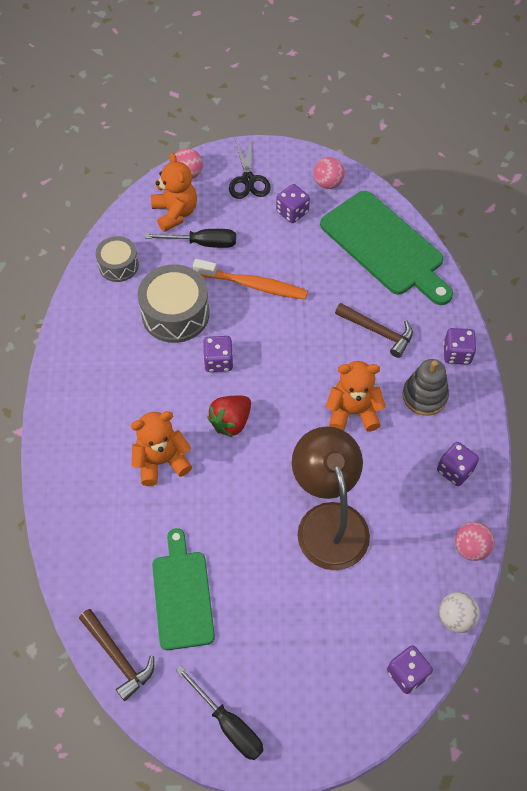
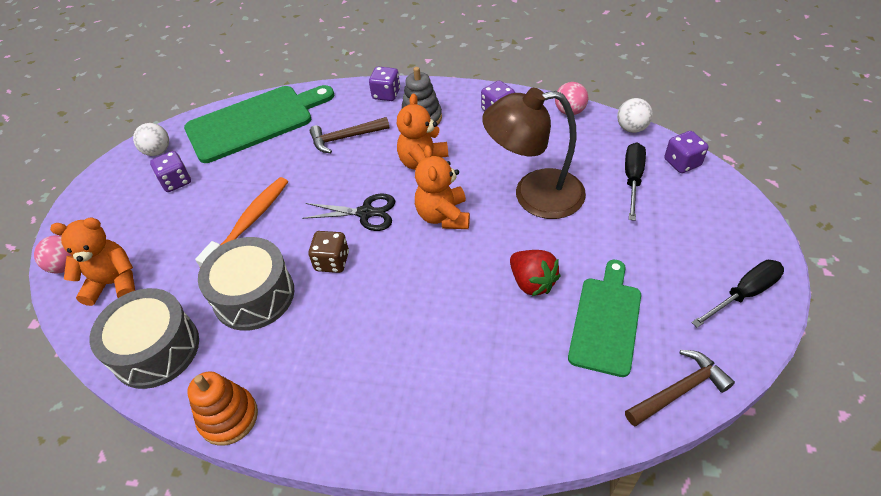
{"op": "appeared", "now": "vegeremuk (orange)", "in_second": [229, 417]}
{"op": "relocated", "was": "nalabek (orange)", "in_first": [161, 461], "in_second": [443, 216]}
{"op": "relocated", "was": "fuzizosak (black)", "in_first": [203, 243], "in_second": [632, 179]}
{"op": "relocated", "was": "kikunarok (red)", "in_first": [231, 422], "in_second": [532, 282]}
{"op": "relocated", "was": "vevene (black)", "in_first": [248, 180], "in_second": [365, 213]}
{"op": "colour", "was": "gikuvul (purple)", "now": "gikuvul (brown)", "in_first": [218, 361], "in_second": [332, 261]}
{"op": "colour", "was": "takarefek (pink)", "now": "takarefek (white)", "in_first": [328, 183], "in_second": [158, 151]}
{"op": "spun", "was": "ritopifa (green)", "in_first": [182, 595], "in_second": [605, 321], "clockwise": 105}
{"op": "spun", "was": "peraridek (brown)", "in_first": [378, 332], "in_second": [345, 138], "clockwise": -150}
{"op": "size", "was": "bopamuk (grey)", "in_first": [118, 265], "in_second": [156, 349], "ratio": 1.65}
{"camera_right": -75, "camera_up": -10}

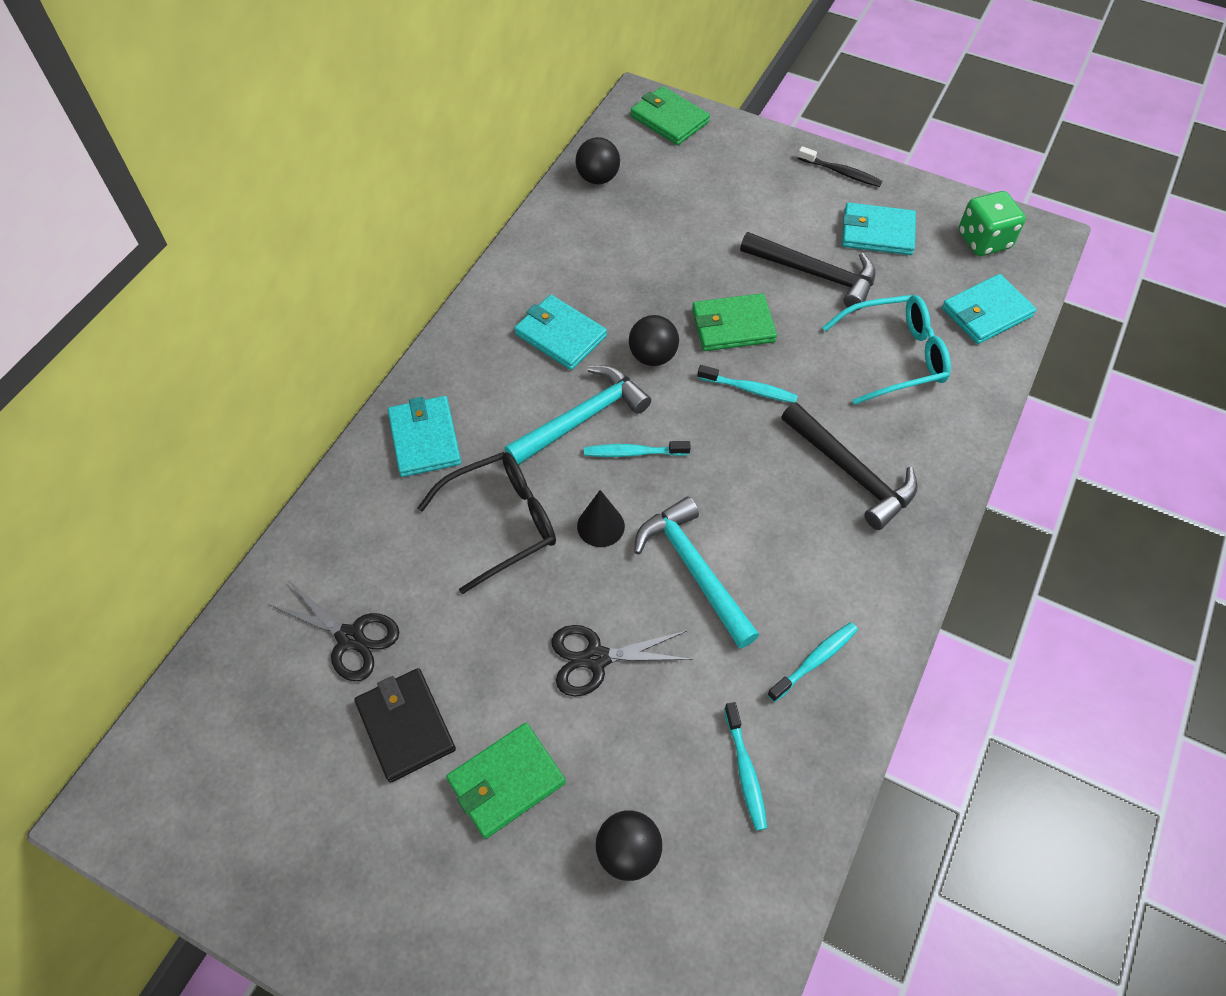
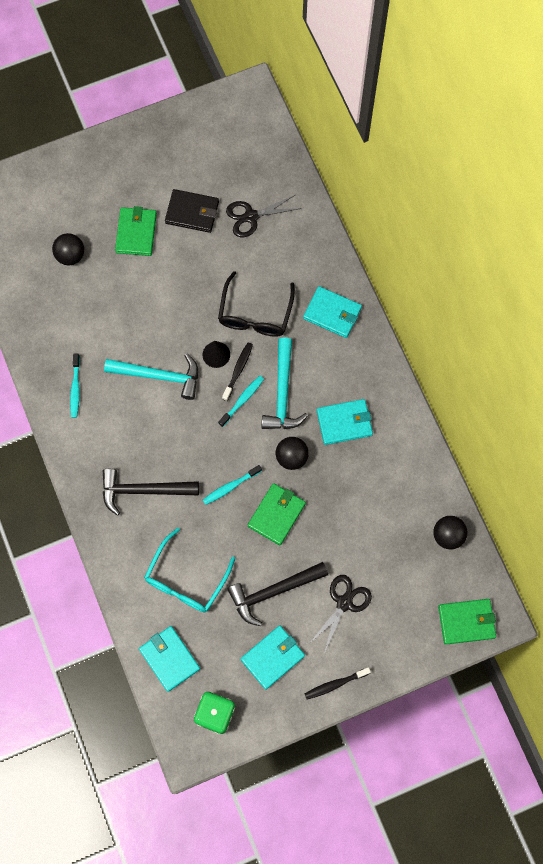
{"op": "missing", "was": "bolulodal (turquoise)", "in_first": [745, 771]}
{"op": "appeared", "now": "bolulodal (black)", "in_second": [238, 370]}
{"op": "relocated", "was": "vevene (black)", "in_first": [596, 658], "in_second": [344, 603]}
{"op": "spun", "was": "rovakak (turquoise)", "in_first": [986, 312], "in_second": [169, 659], "clockwise": -45}
{"camera_right": 130, "camera_up": 15}

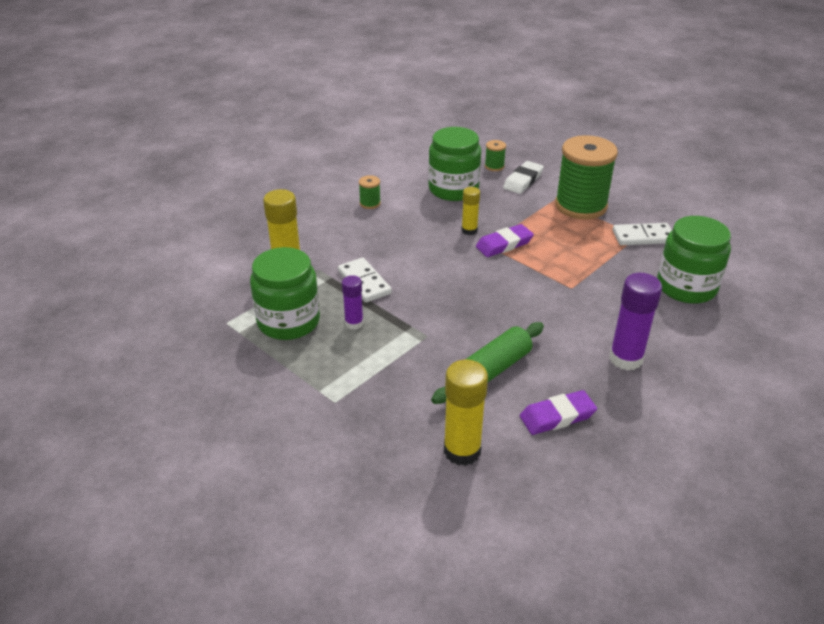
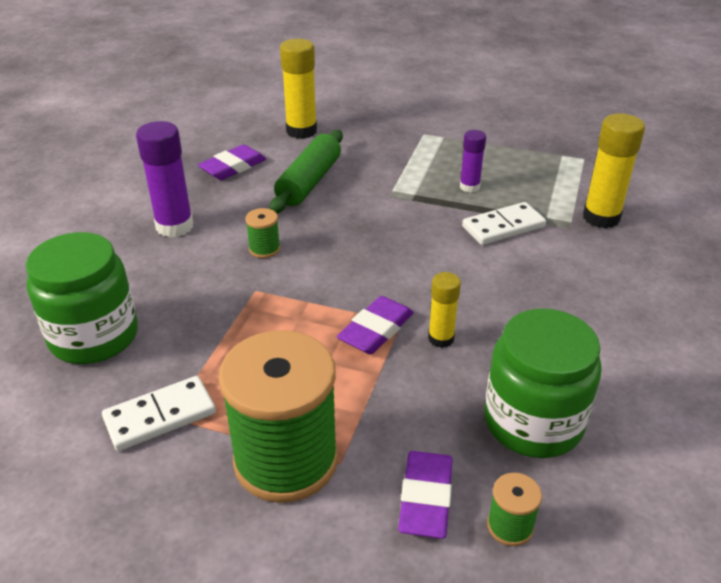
{"op": "missing", "was": "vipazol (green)", "in_first": [288, 321]}
{"op": "relocated", "was": "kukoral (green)", "in_first": [370, 203], "in_second": [264, 249]}
{"op": "colour", "was": "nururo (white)", "now": "nururo (purple)", "in_first": [523, 180], "in_second": [426, 498]}
{"op": "spun", "was": "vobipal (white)", "in_first": [364, 282], "in_second": [503, 227], "clockwise": -60}
{"camera_right": 155, "camera_up": 0}

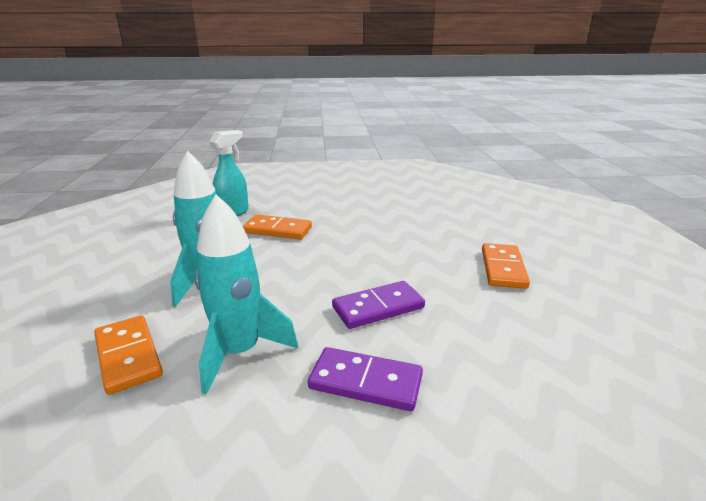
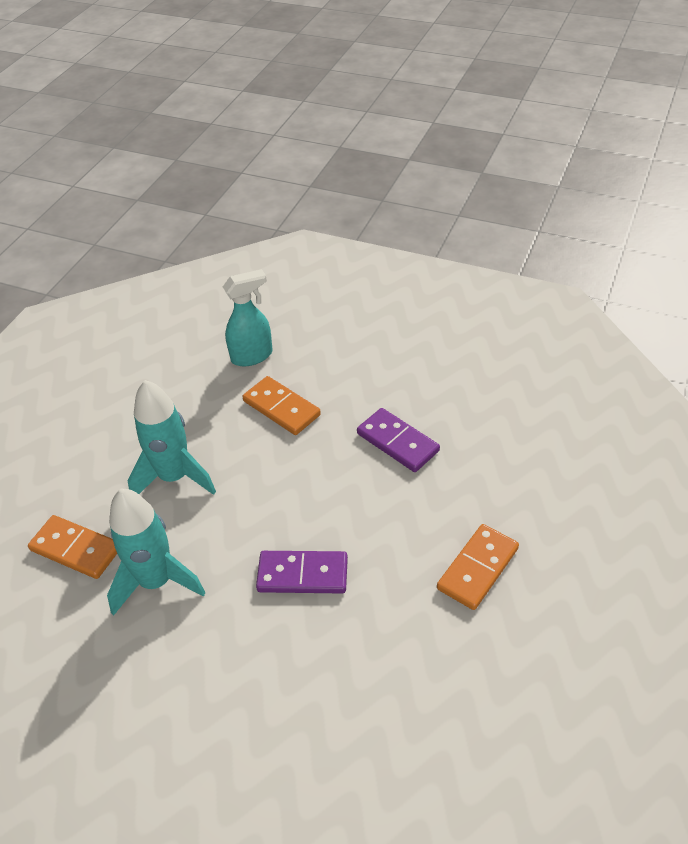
{"op": "relocated", "was": "vobipal (purple)", "in_first": [366, 382], "in_second": [398, 442]}
{"op": "spun", "was": "vobipal (orange)", "in_first": [128, 356], "in_second": [76, 549], "clockwise": -60}
{"camera_right": 30, "camera_up": 20}

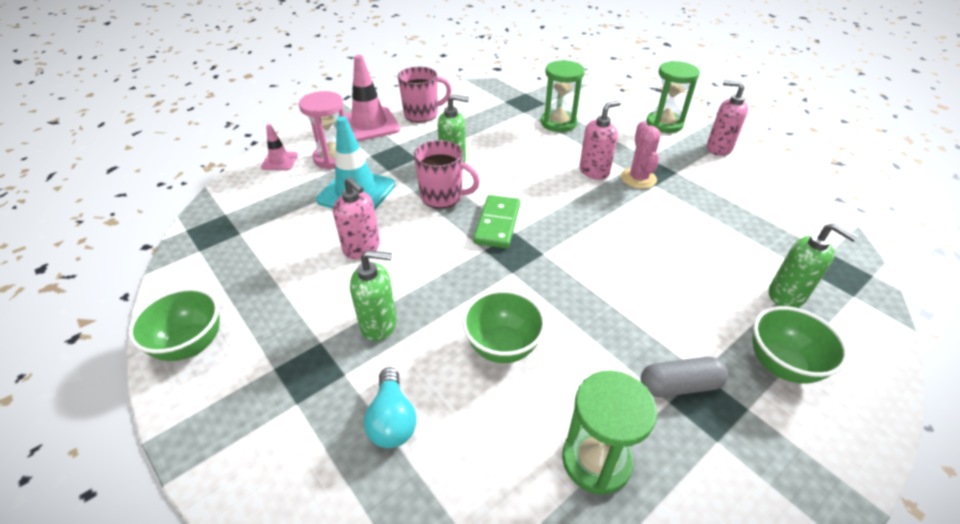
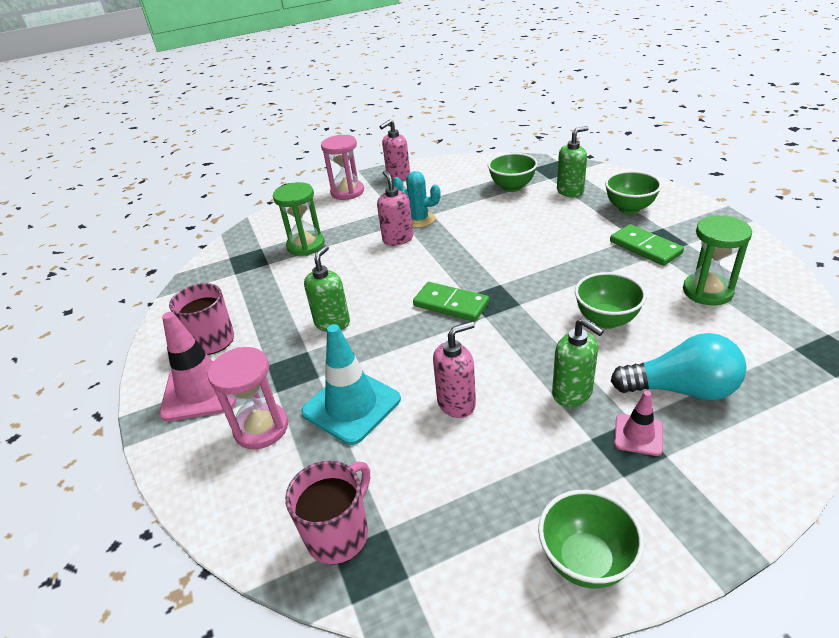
{"op": "appeared", "now": "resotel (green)", "in_second": [512, 187]}
{"op": "relocated", "was": "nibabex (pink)", "in_first": [280, 161], "in_second": [638, 435]}
{"op": "relocated", "was": "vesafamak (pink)", "in_first": [443, 196], "in_second": [339, 534]}
{"op": "exchanged", "was": "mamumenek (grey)", "now": "vobipal (green)", "in_first": [679, 385], "in_second": [645, 247]}
{"op": "colour", "was": "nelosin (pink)", "now": "nelosin (turquoise)", "in_first": [638, 178], "in_second": [419, 219]}
{"op": "colour", "was": "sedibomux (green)", "now": "sedibomux (pink)", "in_first": [664, 124], "in_second": [347, 192]}
{"op": "spun", "was": "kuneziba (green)", "in_first": [379, 324], "in_second": [572, 393], "clockwise": 120}
{"op": "size", "was": "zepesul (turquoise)", "in_first": [392, 420], "in_second": [681, 389], "ratio": 1.52}
{"camera_right": -70, "camera_up": -5}

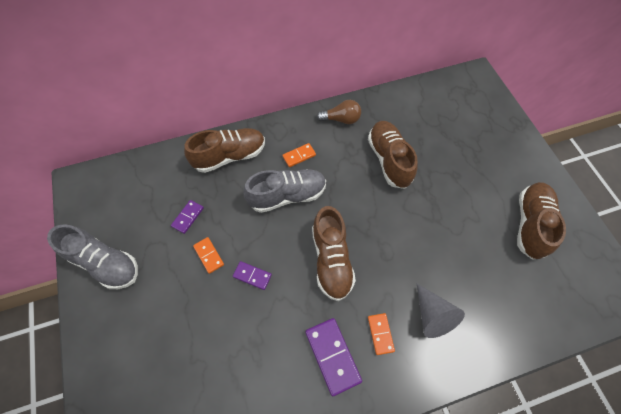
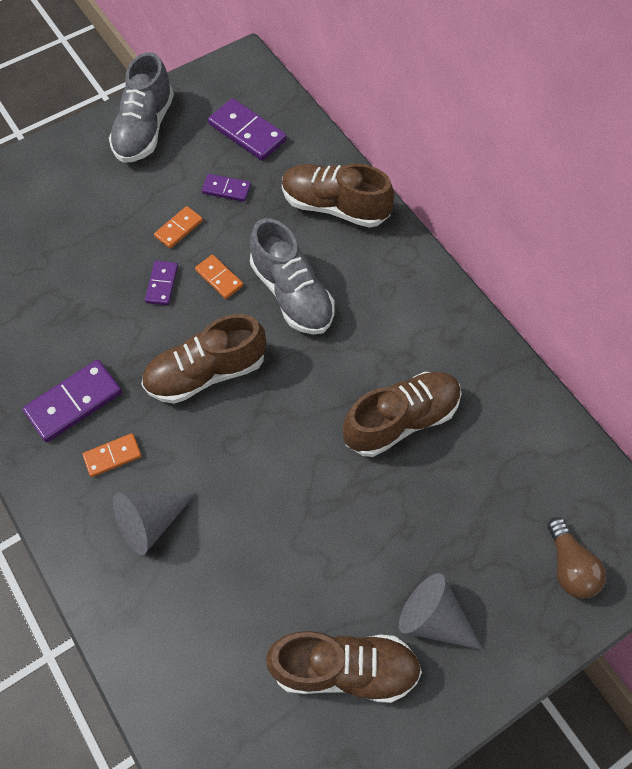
{"op": "appeared", "now": "vobipal (purple)", "in_second": [247, 132]}
{"op": "appeared", "now": "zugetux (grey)", "in_second": [433, 619]}
{"op": "relocated", "was": "vobipal (orange)", "in_first": [299, 156], "in_second": [219, 278]}
{"op": "relocated", "was": "zepesul (brown)", "in_first": [341, 119], "in_second": [569, 566]}
{"op": "spun", "was": "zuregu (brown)", "in_first": [230, 156], "in_second": [335, 206], "clockwise": 150}
{"camera_right": 75, "camera_up": 0}

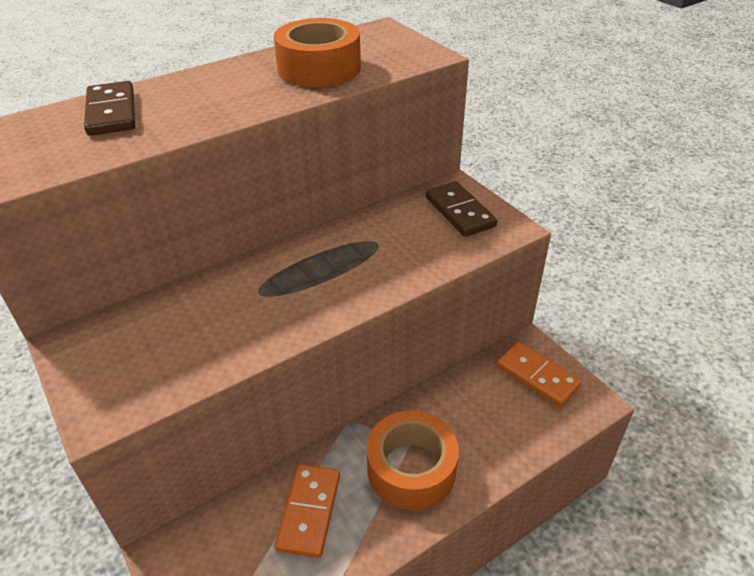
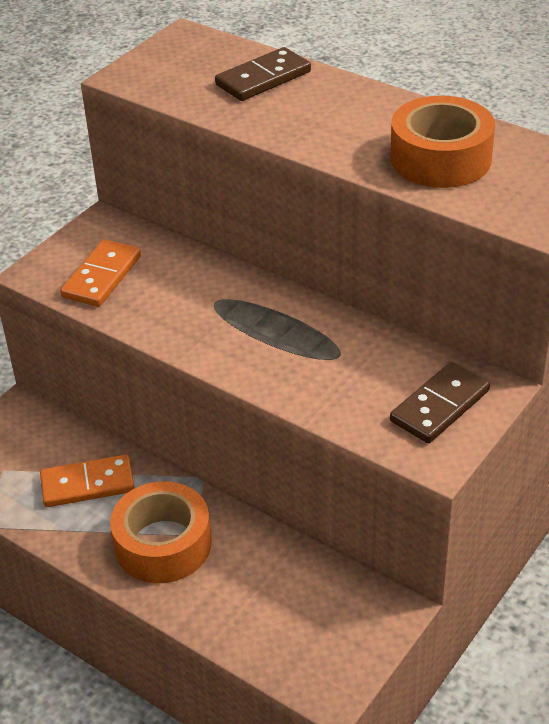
{"op": "relocated", "was": "vobipal (orange)", "in_first": [537, 376], "in_second": [102, 276]}
{"camera_right": 70, "camera_up": 0}

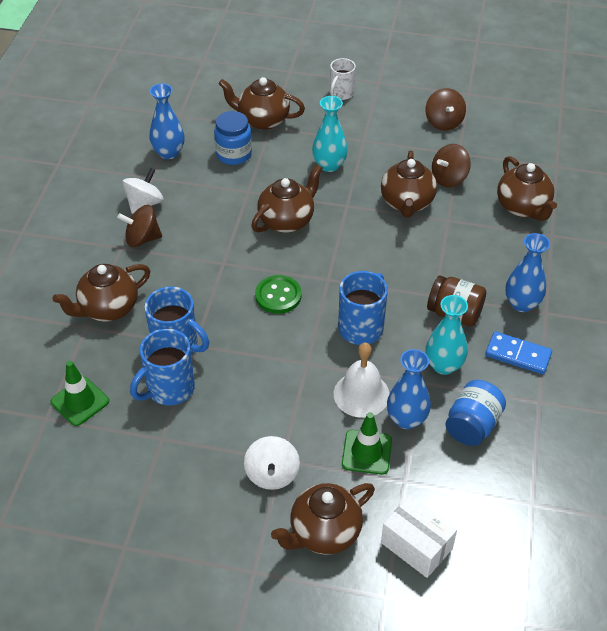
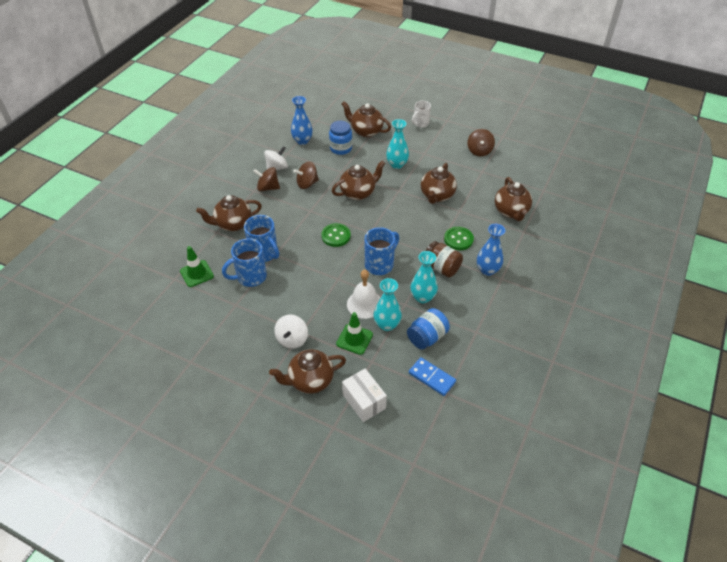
{"op": "appeared", "now": "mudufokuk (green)", "in_second": [458, 239]}
{"op": "relocated", "was": "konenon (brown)", "in_first": [449, 178], "in_second": [307, 184]}
{"op": "relocated", "was": "vobipal (blue)", "in_first": [518, 355], "in_second": [432, 377]}
{"op": "colour", "was": "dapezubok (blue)", "now": "dapezubok (turquoise)", "in_first": [406, 419], "in_second": [387, 324]}
{"camera_right": 15, "camera_up": 0}

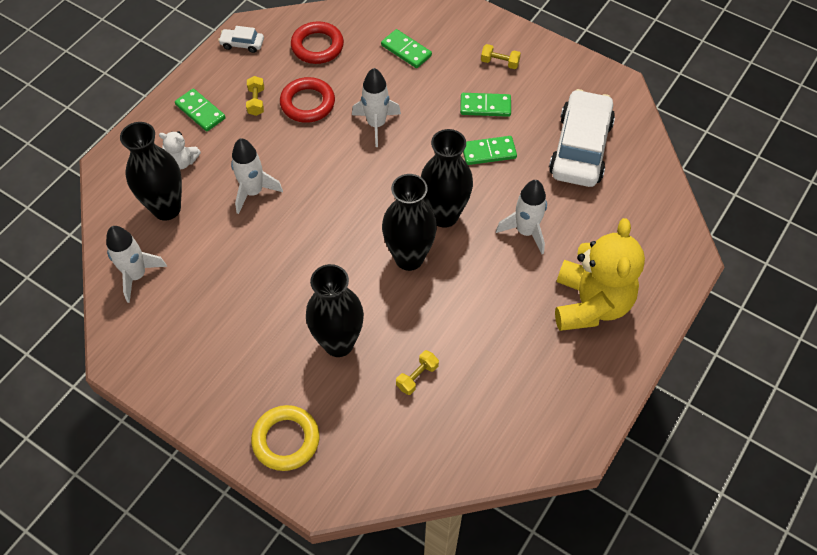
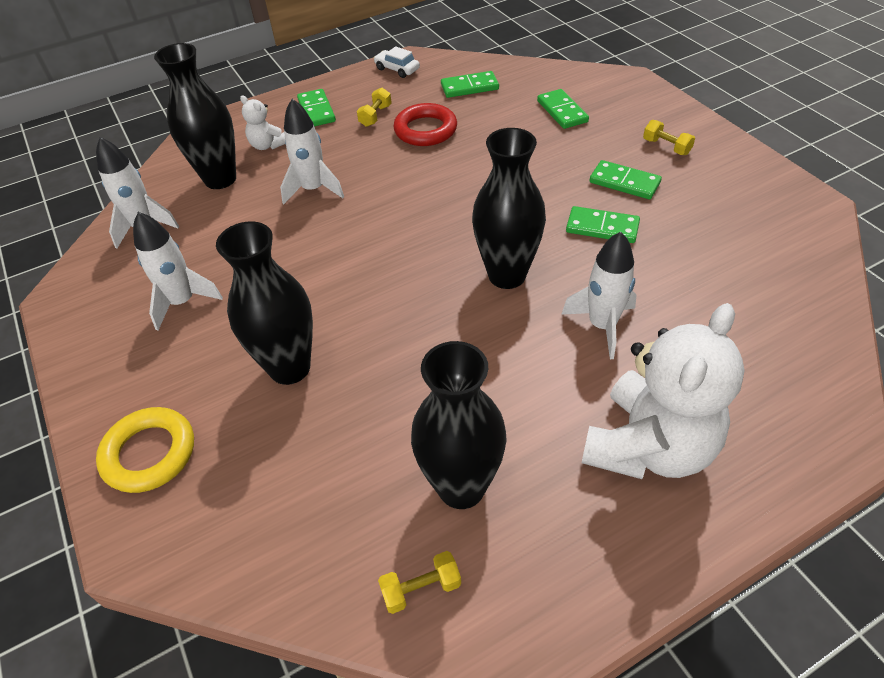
{"op": "missing", "was": "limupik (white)", "in_first": [580, 148]}
{"op": "relocated", "was": "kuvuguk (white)", "in_first": [376, 124], "in_second": [182, 302]}
{"op": "relocated", "was": "dapezubok (black)", "in_first": [409, 258], "in_second": [461, 487]}
{"op": "relocated", "was": "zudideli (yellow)", "in_first": [417, 377], "in_second": [421, 588]}
{"op": "exchanged", "was": "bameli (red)", "now": "vobipal (green)", "in_first": [317, 46], "in_second": [469, 87]}
{"op": "colour", "was": "nalabek (yellow)", "now": "nalabek (white)", "in_first": [590, 304], "in_second": [648, 447]}
{"camera_right": 30, "camera_up": -10}

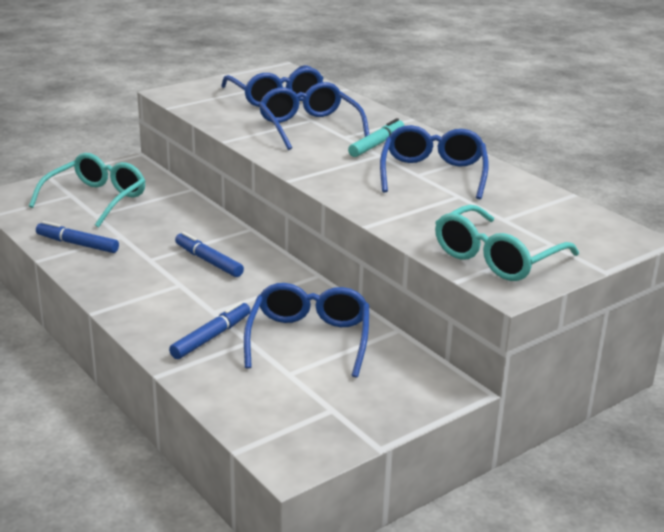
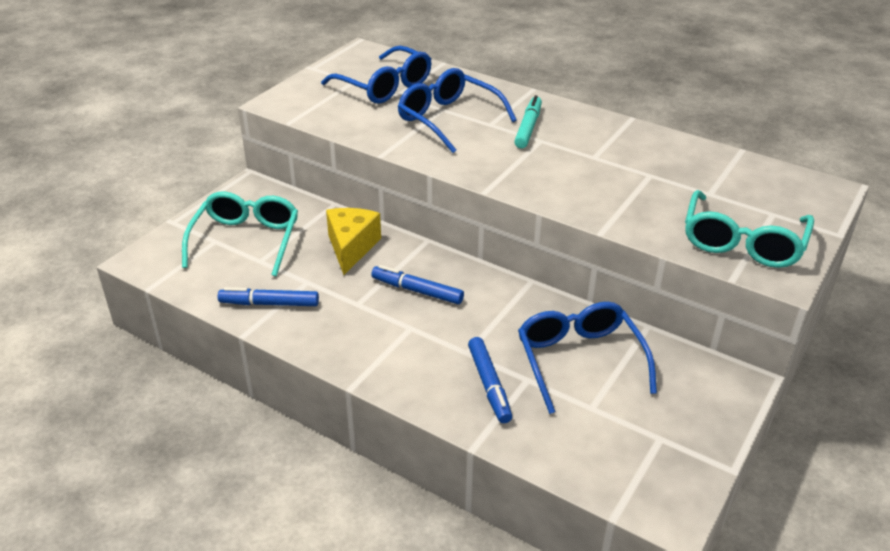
{"op": "missing", "was": "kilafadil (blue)", "in_first": [433, 174]}
{"op": "appeared", "now": "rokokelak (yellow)", "in_second": [351, 247]}
{"op": "spun", "was": "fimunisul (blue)", "in_first": [211, 337], "in_second": [489, 385], "clockwise": 150}
{"camera_right": -20, "camera_up": 10}

